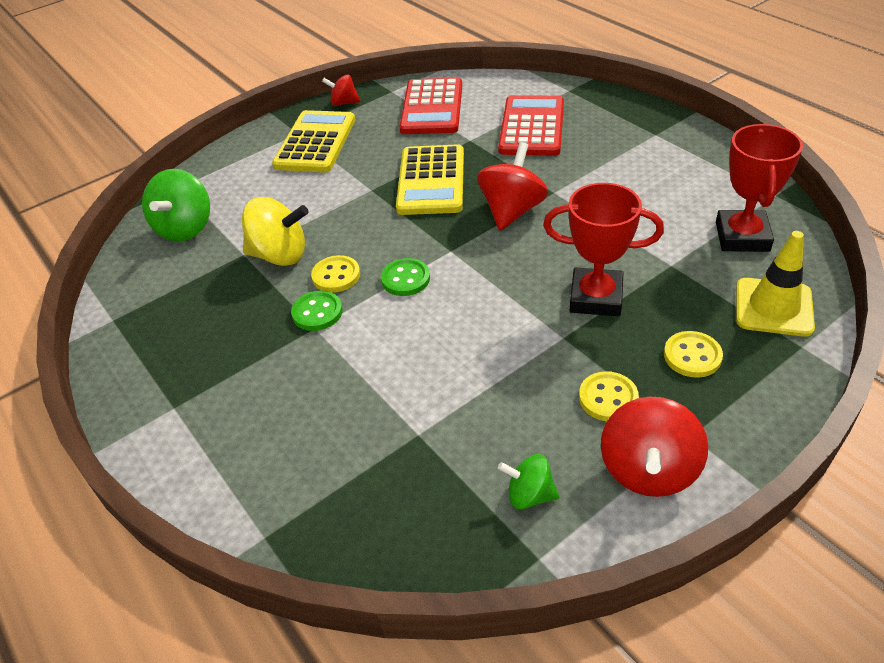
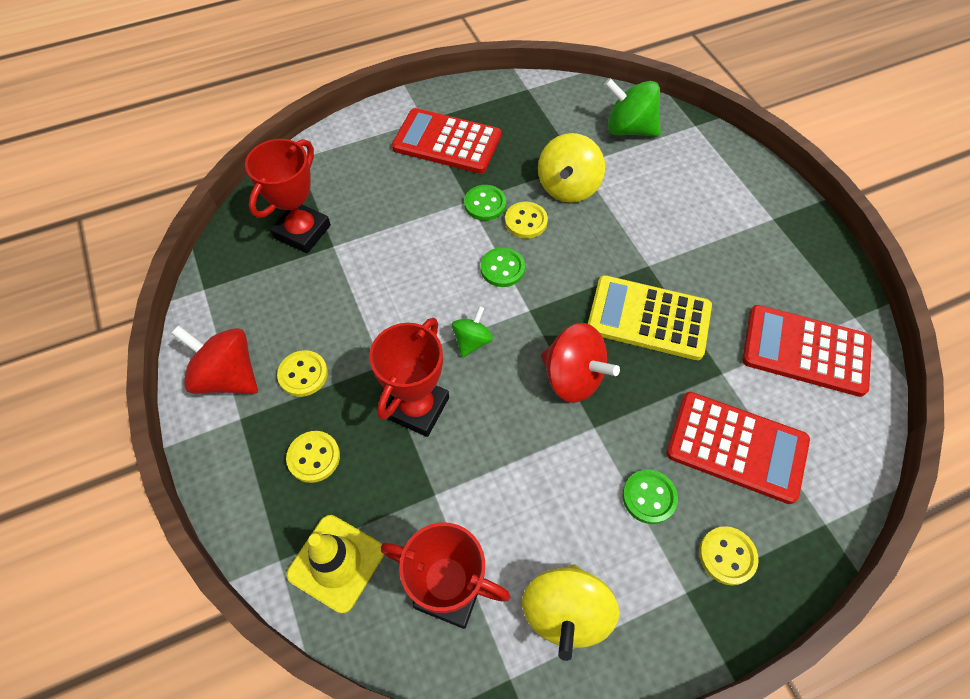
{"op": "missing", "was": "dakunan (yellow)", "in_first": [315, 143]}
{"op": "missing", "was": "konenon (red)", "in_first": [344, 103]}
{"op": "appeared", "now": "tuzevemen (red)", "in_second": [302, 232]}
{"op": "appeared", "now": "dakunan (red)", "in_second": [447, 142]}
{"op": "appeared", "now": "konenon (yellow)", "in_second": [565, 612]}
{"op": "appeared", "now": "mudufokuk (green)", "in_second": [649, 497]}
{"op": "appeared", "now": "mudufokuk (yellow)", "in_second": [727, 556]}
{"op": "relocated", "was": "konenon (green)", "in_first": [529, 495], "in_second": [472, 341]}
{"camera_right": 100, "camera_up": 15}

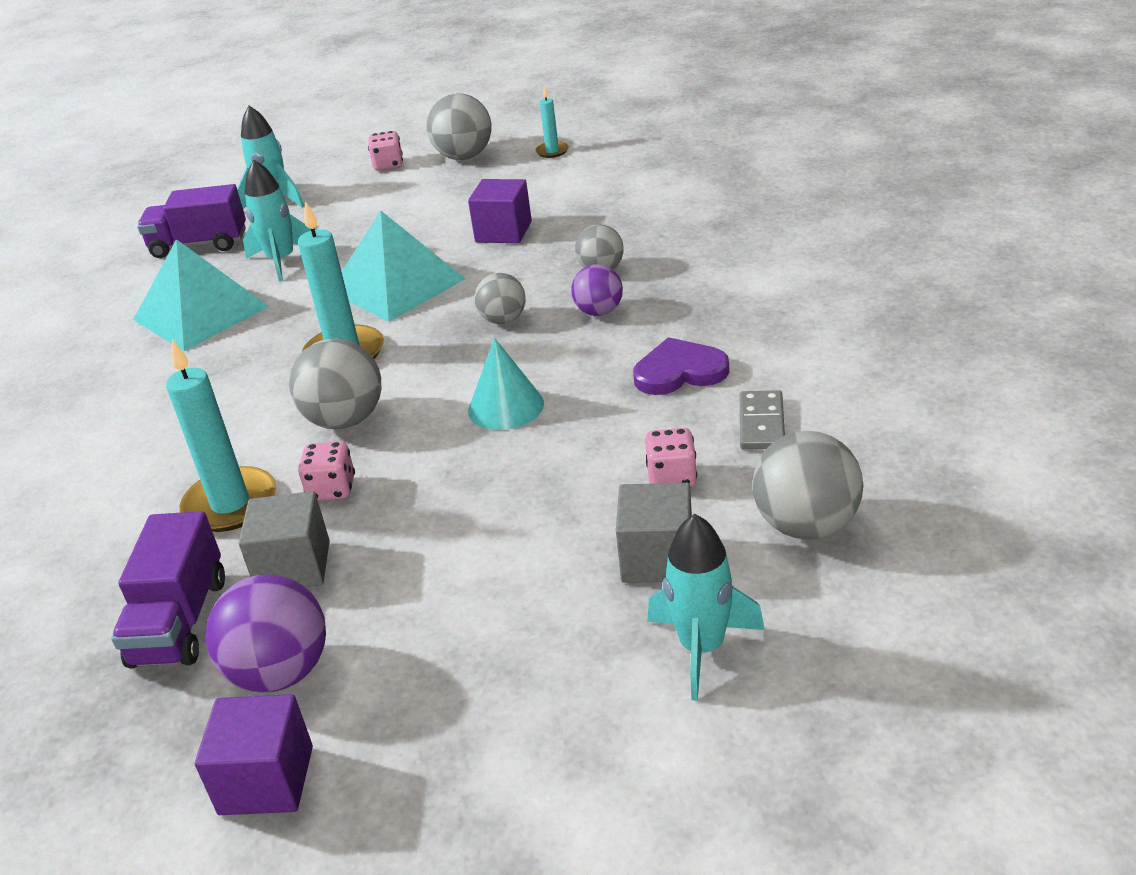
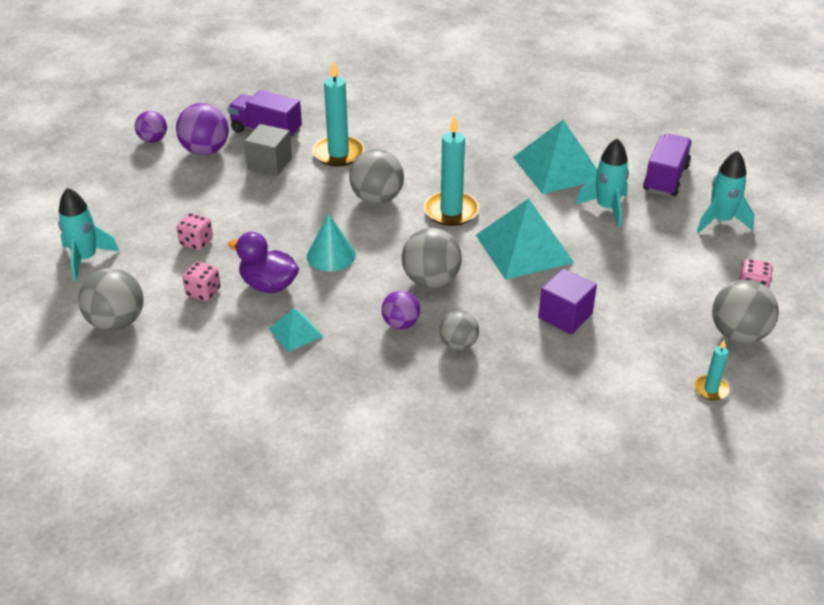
{"op": "missing", "was": "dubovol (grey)", "in_first": [657, 558]}
{"op": "missing", "was": "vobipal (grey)", "in_first": [762, 423]}
{"op": "appeared", "now": "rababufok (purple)", "in_second": [268, 285]}
{"op": "relocated", "was": "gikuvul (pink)", "in_first": [332, 489], "in_second": [196, 242]}
{"op": "exchanged", "was": "dubovol (purple)", "now": "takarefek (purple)", "in_first": [266, 780], "in_second": [153, 140]}
{"op": "exchanged", "was": "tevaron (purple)", "now": "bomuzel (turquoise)", "in_first": [679, 372], "in_second": [295, 332]}
{"op": "size", "was": "takarefek (grey)", "in_first": [503, 320], "in_second": [431, 280], "ratio": 1.6}
{"camera_right": 110, "camera_up": 5}

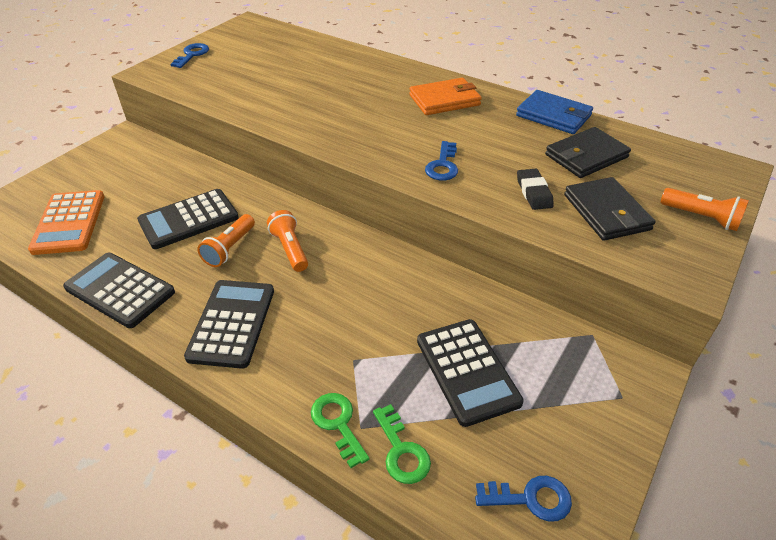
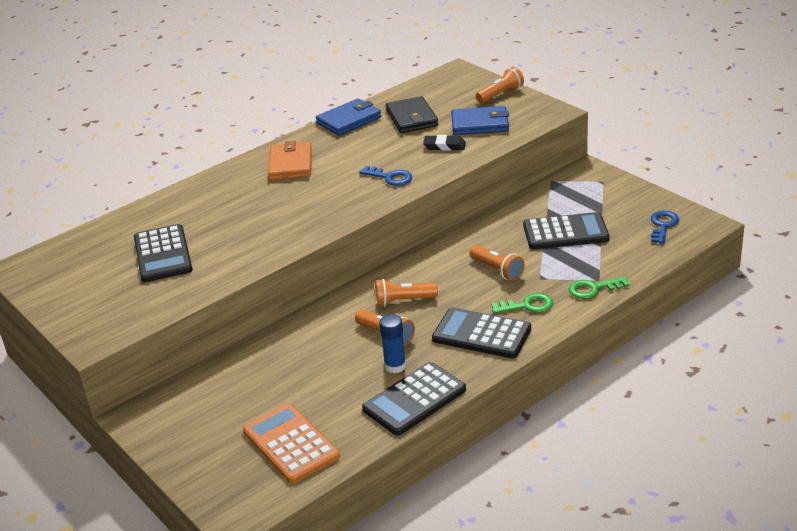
{"op": "missing", "was": "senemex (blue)", "in_first": [192, 55]}
{"op": "appeared", "now": "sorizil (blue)", "in_second": [395, 366]}
{"op": "appeared", "now": "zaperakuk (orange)", "in_second": [497, 270]}
{"op": "relocated", "was": "dakunan (black)", "in_first": [189, 219], "in_second": [163, 254]}
{"op": "relocated", "was": "senemex (green)", "in_first": [401, 451], "in_second": [527, 305]}
{"op": "colour", "was": "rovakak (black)", "now": "rovakak (blue)", "in_first": [606, 212], "in_second": [480, 124]}
{"op": "spun", "was": "dakunan (orange)", "in_first": [69, 223], "in_second": [290, 444], "clockwise": -135}
{"camera_right": -70, "camera_up": -10}

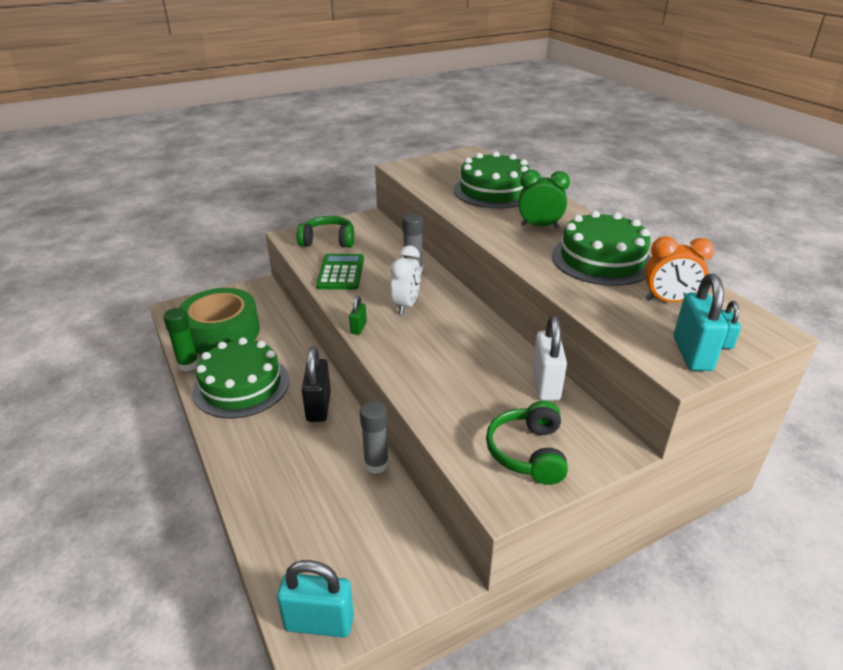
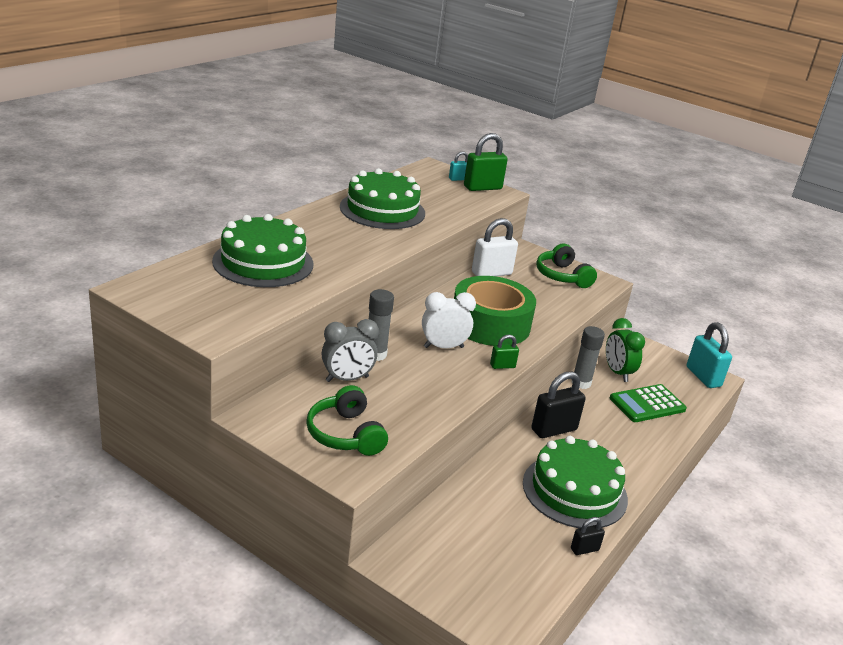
{"op": "missing", "was": "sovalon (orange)", "in_first": [668, 301]}
{"op": "appeared", "now": "sovalon (grey)", "in_second": [347, 379]}
{"op": "relocated", "was": "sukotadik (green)", "in_first": [222, 332], "in_second": [490, 324]}
{"op": "relocated", "was": "dakunan (green)", "in_first": [341, 272], "in_second": [647, 404]}
{"op": "relocated", "was": "sovalon (green)", "in_first": [539, 226], "in_second": [617, 373]}
{"op": "exchanged", "was": "sorizil (green)", "now": "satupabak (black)", "in_first": [188, 365], "in_second": [584, 549]}
{"op": "colour", "was": "satupabak (turquoise)", "now": "satupabak (green)", "in_first": [692, 354], "in_second": [482, 188]}
{"op": "spun", "was": "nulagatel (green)", "in_first": [528, 452], "in_second": [562, 276], "clockwise": 90}
{"camera_right": -120, "camera_up": -5}

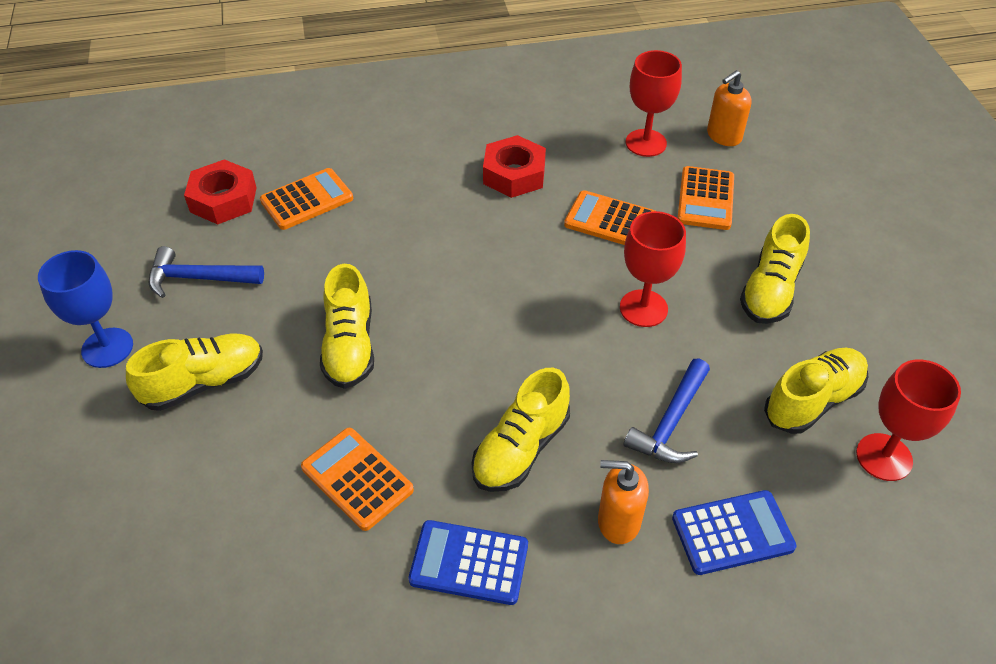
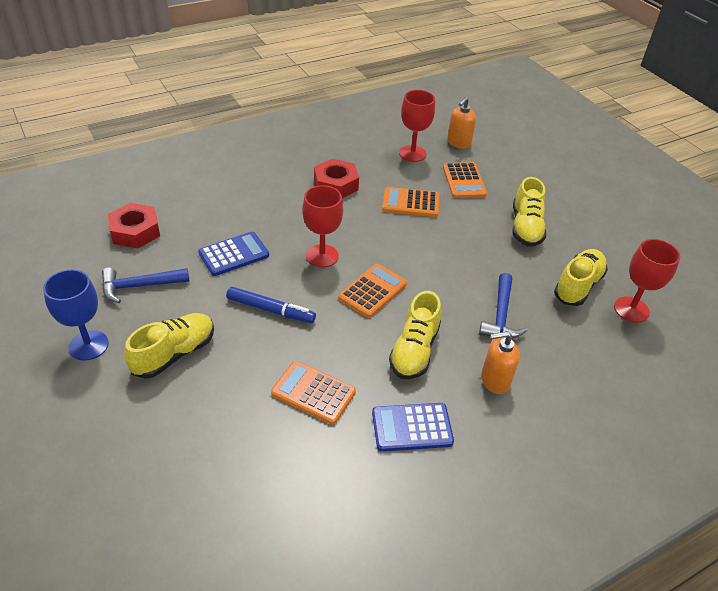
{"op": "relocated", "was": "dakunan (orange)", "in_first": [307, 200], "in_second": [372, 291]}
{"op": "relocated", "was": "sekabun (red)", "in_first": [643, 308], "in_second": [322, 256]}
{"op": "relocated", "was": "dakunan (blue)", "in_first": [732, 533], "in_second": [234, 254]}
{"op": "exchanged", "was": "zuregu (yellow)", "now": "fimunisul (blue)", "in_first": [349, 346], "in_second": [270, 310]}
{"camera_right": -20, "camera_up": -5}

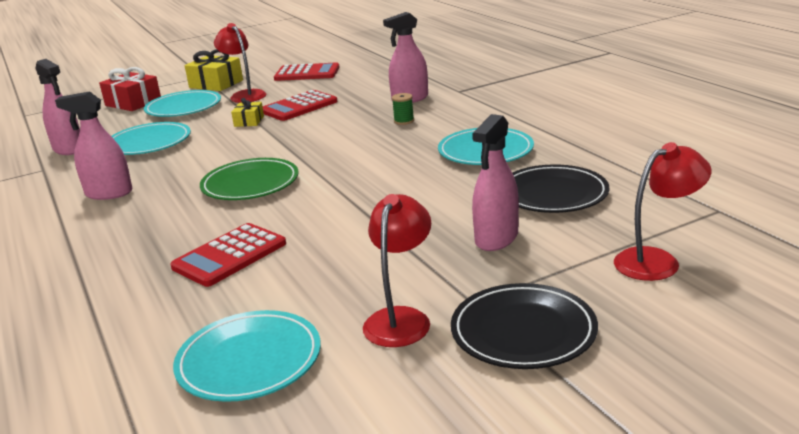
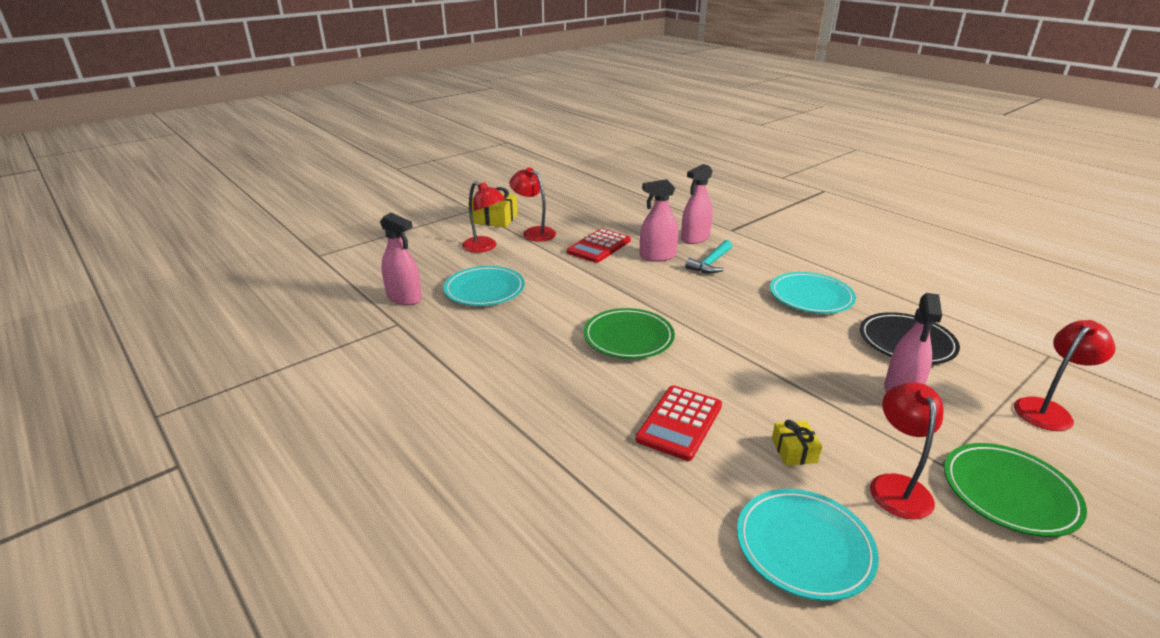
{"op": "missing", "was": "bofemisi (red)", "in_first": [133, 102]}
{"op": "missing", "was": "dakunan (red)", "in_first": [307, 73]}
{"op": "relocated", "was": "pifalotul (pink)", "in_first": [109, 193], "in_second": [657, 256]}
{"op": "relocated", "was": "bofemisi (yellow)", "in_first": [249, 121], "in_second": [794, 450]}
{"op": "exchanged", "was": "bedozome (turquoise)", "now": "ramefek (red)", "in_first": [183, 108], "in_second": [485, 247]}
{"op": "exchanged", "was": "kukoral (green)", "now": "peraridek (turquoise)", "in_first": [404, 121], "in_second": [710, 263]}
{"op": "colour", "was": "bedozome (black)", "now": "bedozome (green)", "in_first": [523, 332], "in_second": [1009, 493]}
{"camera_right": -15, "camera_up": 5}

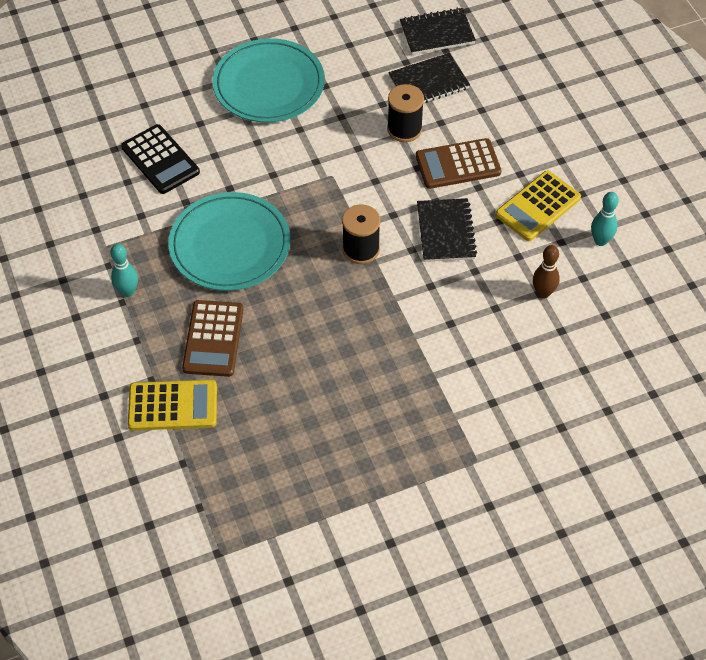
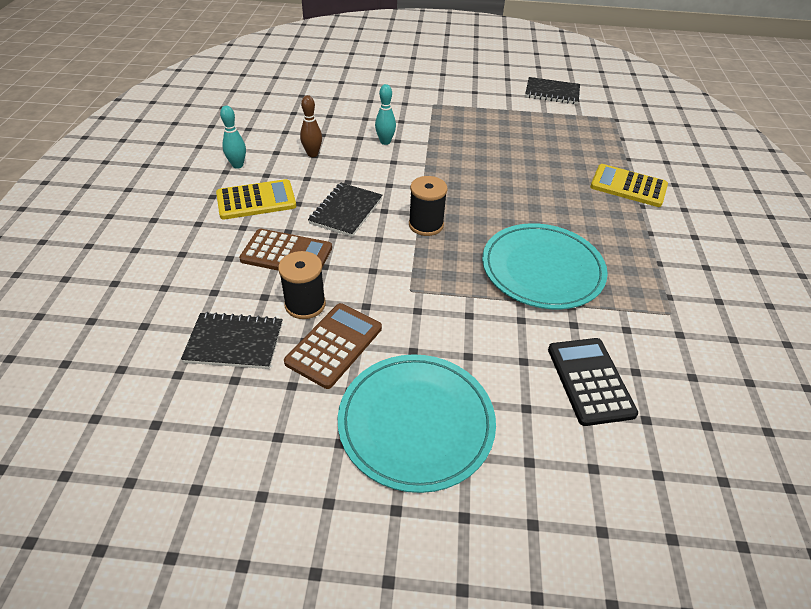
{"op": "relocated", "was": "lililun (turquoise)", "in_first": [128, 291], "in_second": [385, 142]}
{"op": "relocated", "was": "dakunan (brown)", "in_first": [213, 339], "in_second": [334, 345]}
{"op": "relocated", "was": "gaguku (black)", "in_first": [437, 33], "in_second": [552, 93]}
{"camera_right": -155, "camera_up": -10}

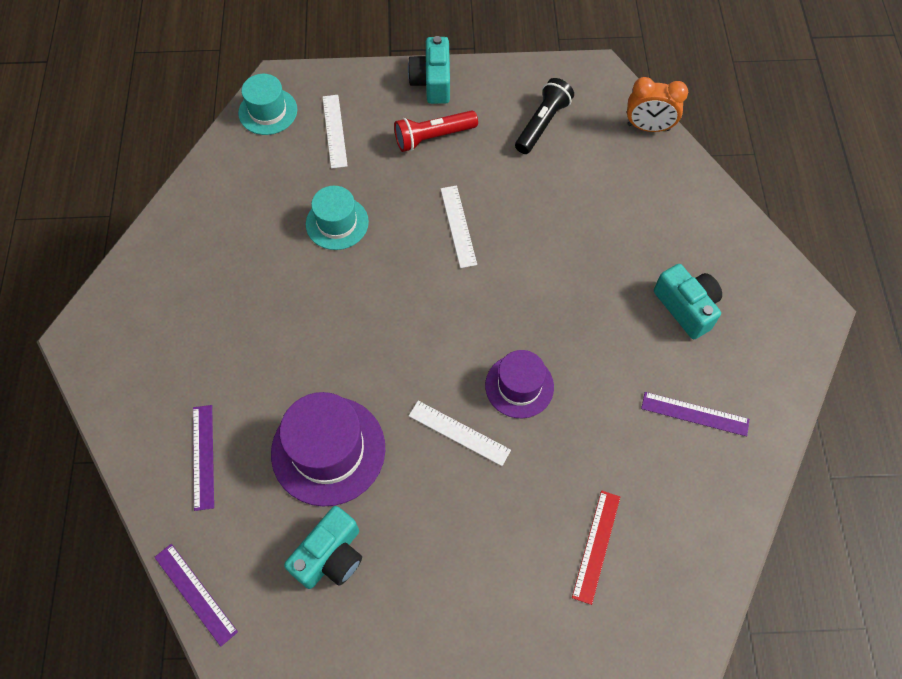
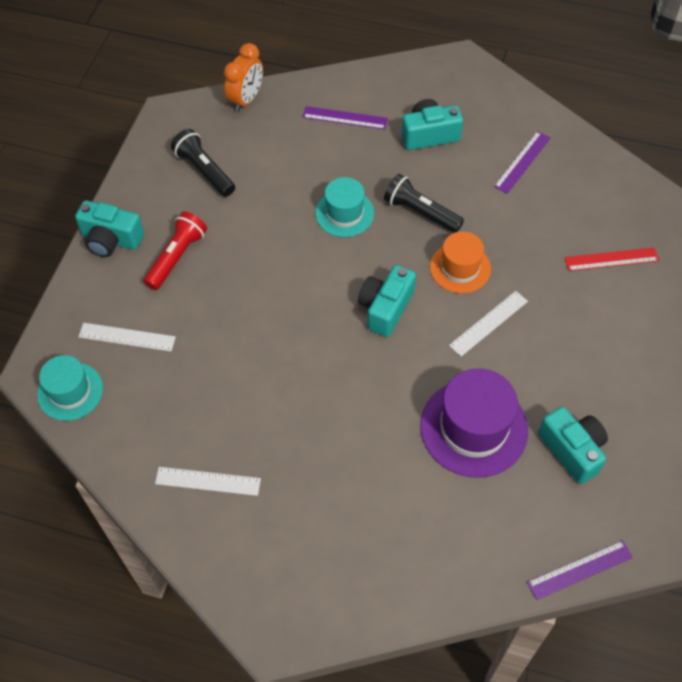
{"op": "appeared", "now": "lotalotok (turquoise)", "in_second": [385, 308]}
{"op": "appeared", "now": "zaperakuk (black)", "in_second": [420, 212]}
{"op": "relocated", "was": "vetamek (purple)", "in_first": [203, 456], "in_second": [345, 118]}
{"op": "relocated", "was": "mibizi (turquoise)", "in_first": [337, 223], "in_second": [344, 213]}
{"op": "relocated", "was": "vetamek (white)", "in_first": [458, 226], "in_second": [208, 481]}
{"op": "colour", "was": "mibizi (purple)", "now": "mibizi (orange)", "in_first": [519, 386], "in_second": [460, 268]}
{"op": "spun", "was": "zaperakuk (red)", "in_first": [433, 137], "in_second": [177, 257], "clockwise": -150}
{"op": "spun", "was": "vetamek (red)", "in_first": [596, 546], "in_second": [611, 259], "clockwise": -45}
{"camera_right": -70, "camera_up": -5}

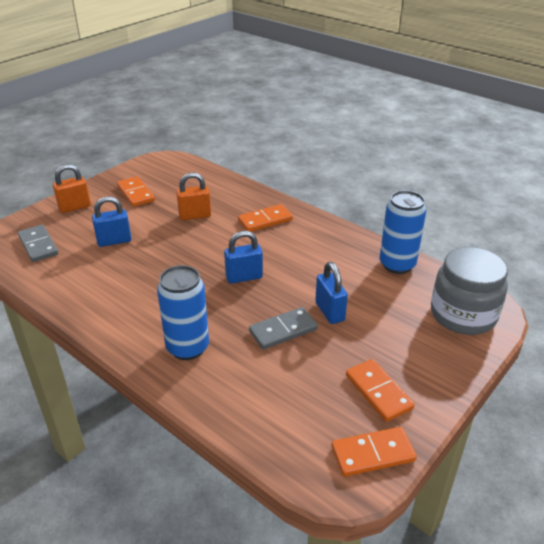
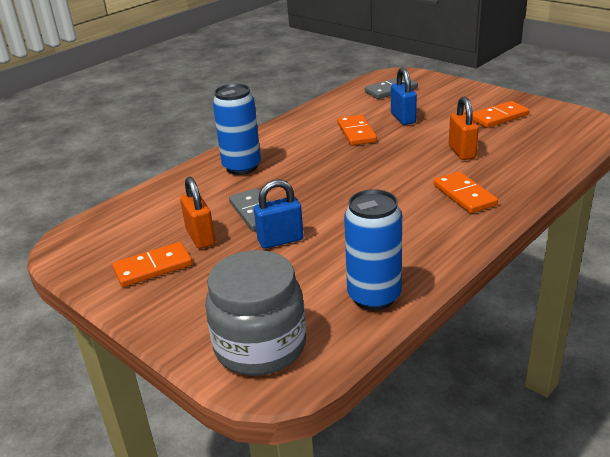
{"op": "missing", "was": "satupabak (blue)", "in_first": [244, 277]}
{"op": "relocated", "was": "satupabak (orange)", "in_first": [75, 207], "in_second": [200, 237]}
{"op": "relocated", "was": "vobipal (orange)", "in_first": [372, 453], "in_second": [356, 132]}
{"camera_right": 95, "camera_up": -5}

